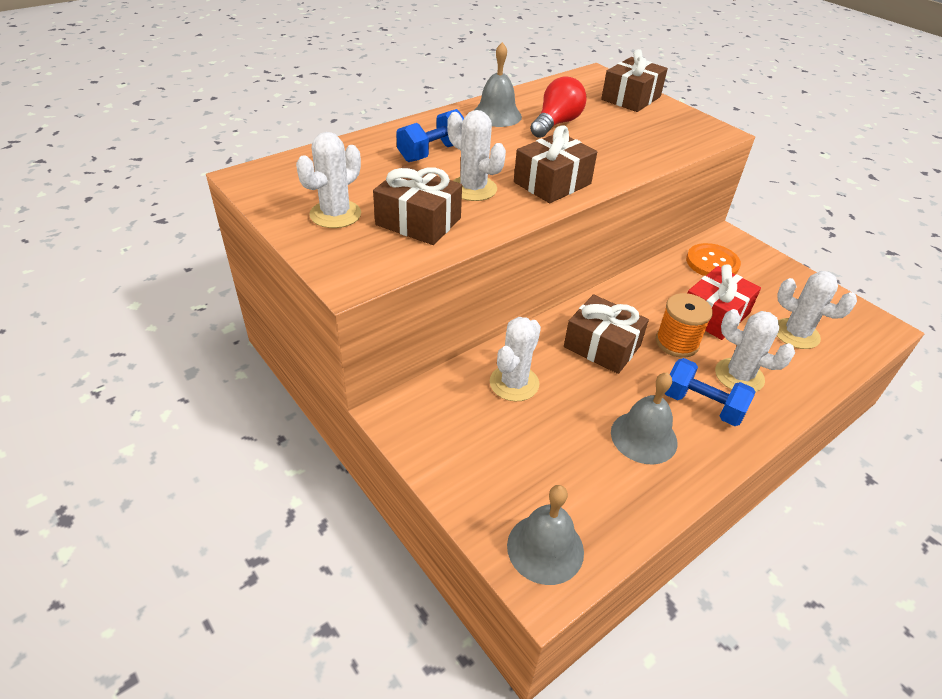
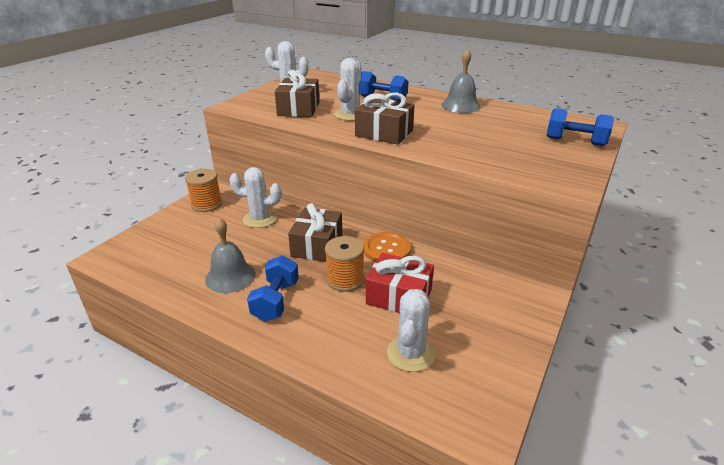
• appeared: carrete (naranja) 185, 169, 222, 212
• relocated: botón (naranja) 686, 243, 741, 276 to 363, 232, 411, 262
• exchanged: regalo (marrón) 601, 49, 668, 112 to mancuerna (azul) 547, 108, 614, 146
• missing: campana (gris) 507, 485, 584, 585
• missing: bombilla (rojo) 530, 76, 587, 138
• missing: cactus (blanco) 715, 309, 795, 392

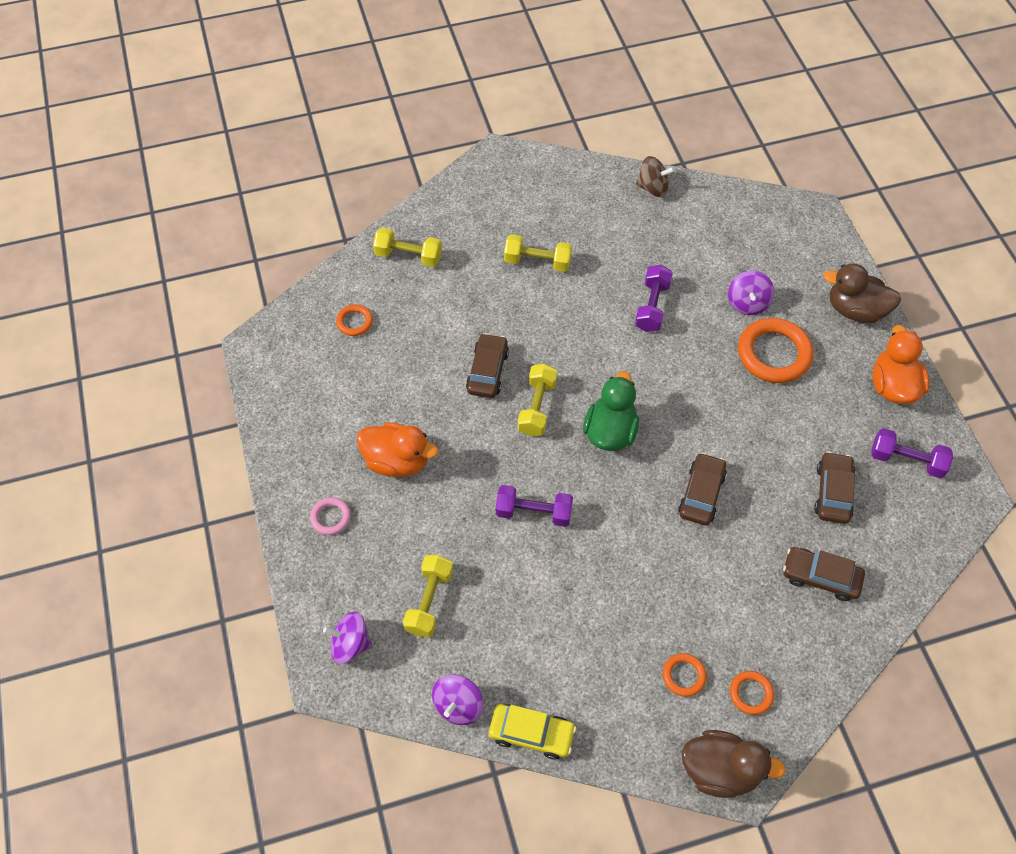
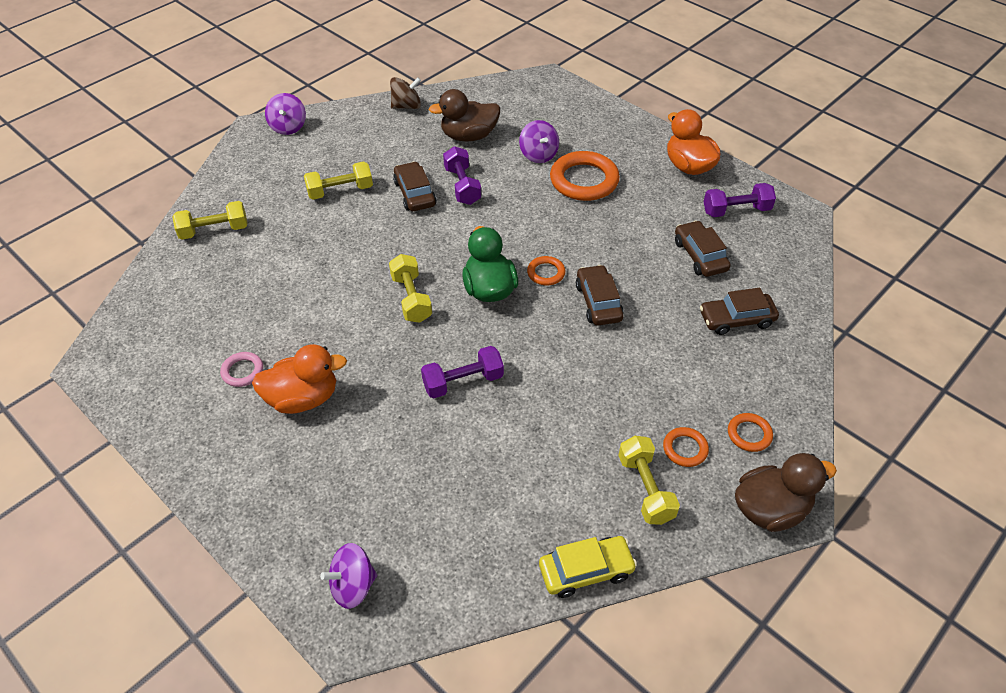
• relocated: anillo (rosa) 310, 497, 351, 535 to 220, 352, 263, 387
• relocated: peonza (morado) 432, 675, 483, 725 to 265, 93, 306, 135
• relocated: coche (marrón) 466, 333, 509, 398 to 393, 161, 436, 211
• relocated: pato (marrón) 823, 263, 901, 323 to 429, 89, 500, 142
• relocated: anillo (naranja) 336, 305, 373, 336 to 527, 256, 566, 286
• relocated: mancuerna (amarillo) 403, 555, 453, 637 to 618, 436, 680, 525

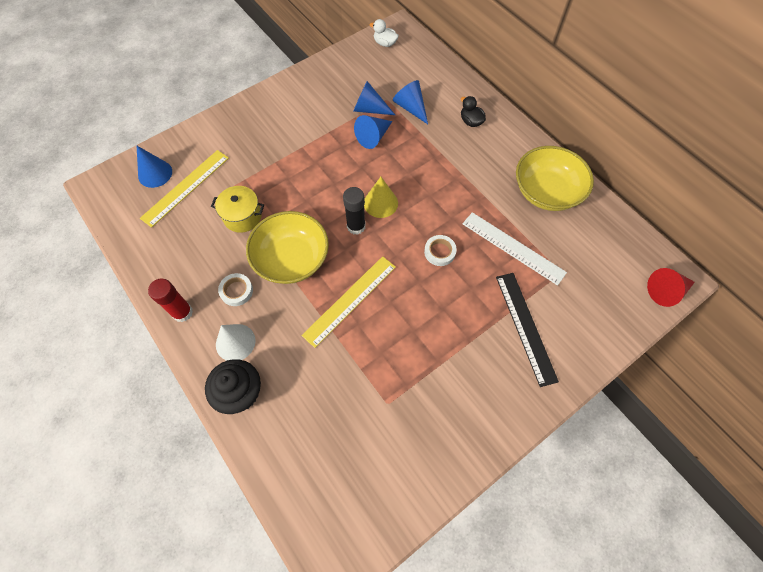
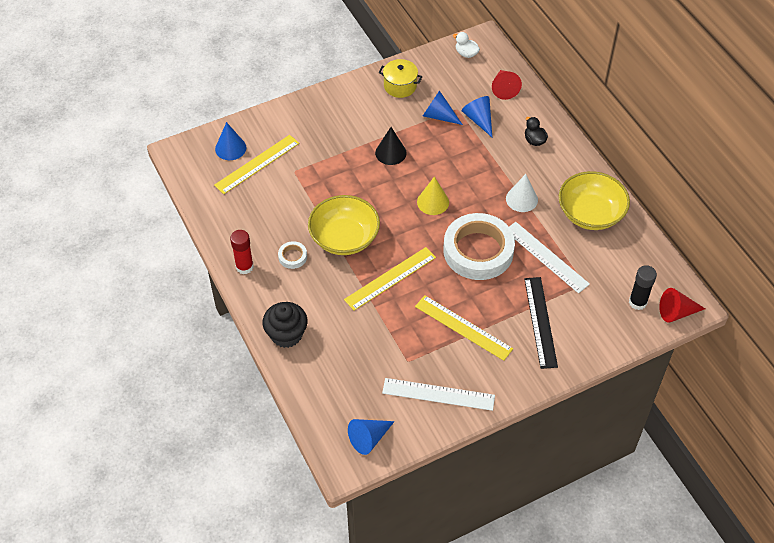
• relocated: cono (azul) 354, 115, 392, 149 to 348, 419, 395, 455
• appeared: cono (negro) 375, 127, 407, 165
• relocated: olla (amarillo) 211, 186, 264, 233 to 379, 59, 423, 98
• appeared: regla (blanco) 382, 378, 495, 411
• appeared: regla (amarillo) 415, 295, 513, 361
• size: cinta adhesiva (blanco) 424, 235, 457, 266 = 444, 213, 515, 280 x2.45
• appeared: cono (rojo) 492, 70, 522, 100
• relocated: cono (blanco) 216, 324, 256, 361 to 506, 174, 538, 212
• relocated: barra de pegamento (negro) 343, 187, 366, 235 to 629, 265, 657, 310

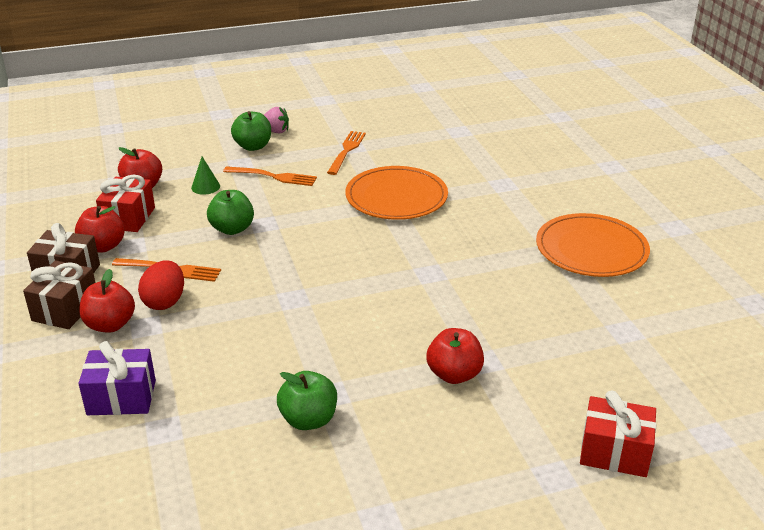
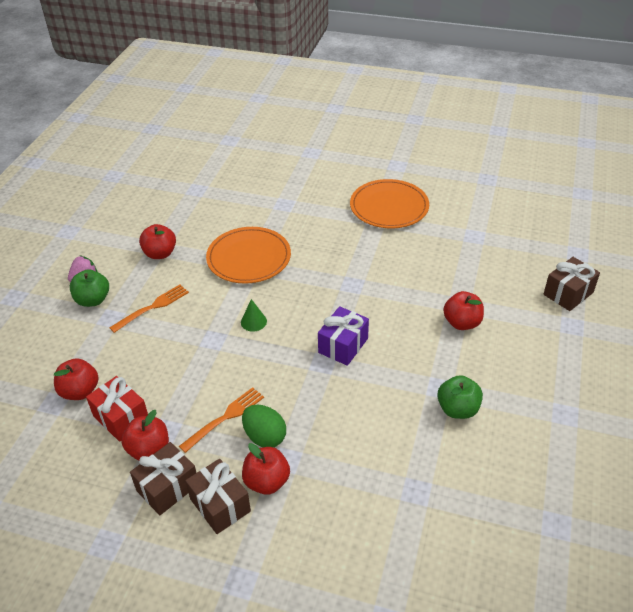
• exchanged: tenedor (naranja) 327, 131, 366, 175 to manzana (rojo) 139, 224, 176, 259
• relocated: cono (verde) 191, 157, 220, 195 to 241, 299, 267, 332
• colour: huevo (rojo) 138, 260, 184, 310 to huevo (verde) 242, 404, 286, 447
• relocated: regalo (morado) 78, 341, 156, 415 to 318, 306, 369, 366
• colour: regalo (rojo) 580, 390, 656, 477 to regalo (marrón) 543, 257, 600, 311
• missing: manzana (verde) 207, 190, 254, 235

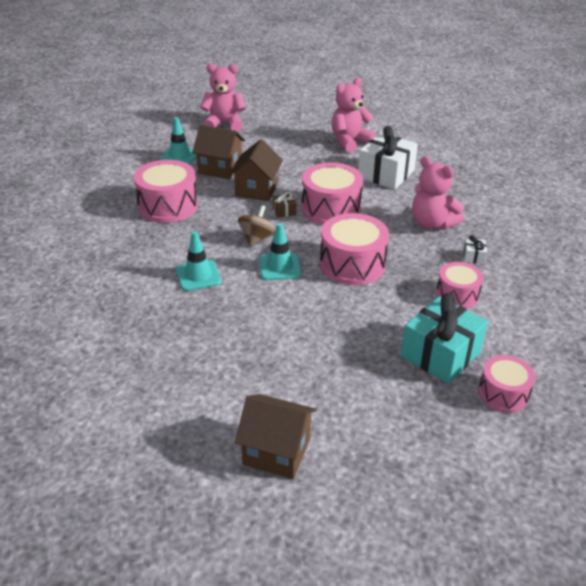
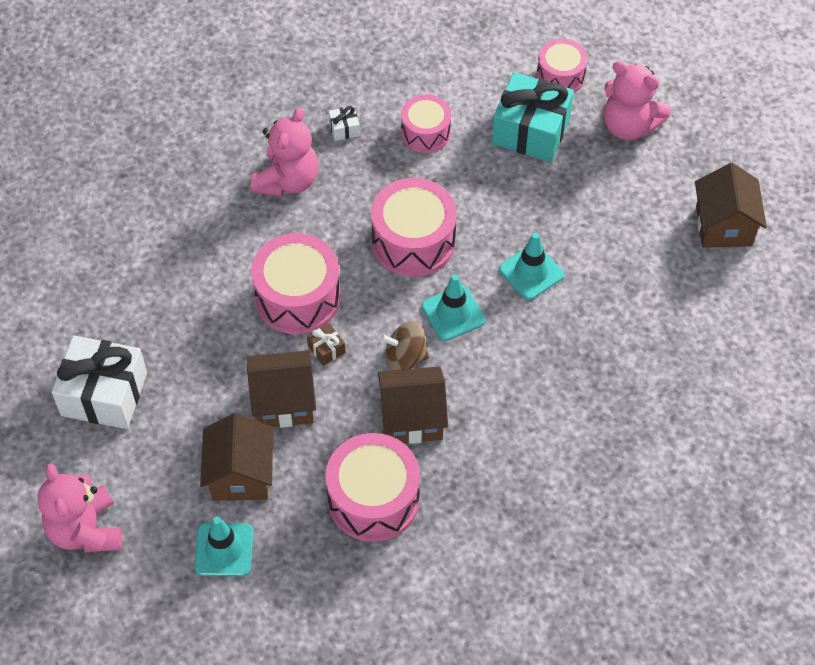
• relocated: regalo (blanco) 358, 126, 418, 189 to 52, 335, 147, 429
• appeared: casa (marrón) 378, 366, 448, 444
• relocated: cono de tráfico (turquesa) 176, 231, 221, 291 to 499, 233, 564, 300
• relocated: osito (rosa) 331, 78, 376, 152 to 604, 61, 671, 140

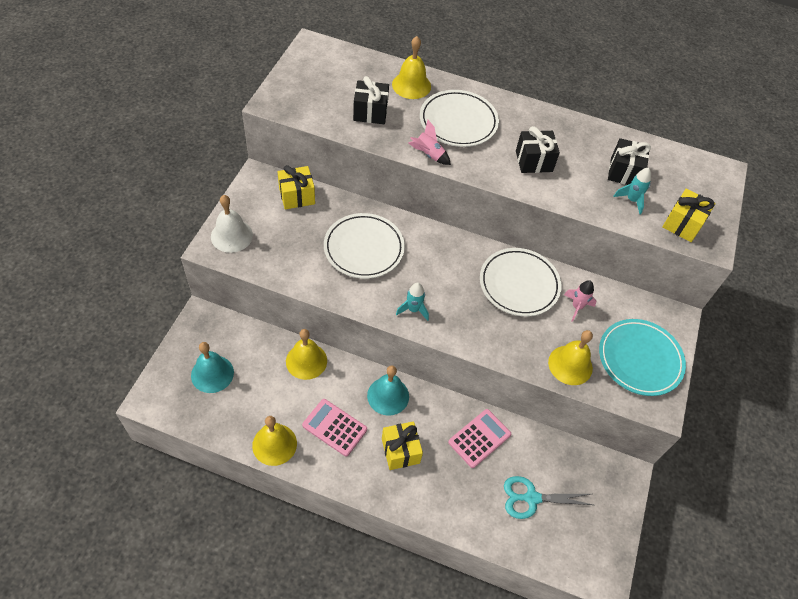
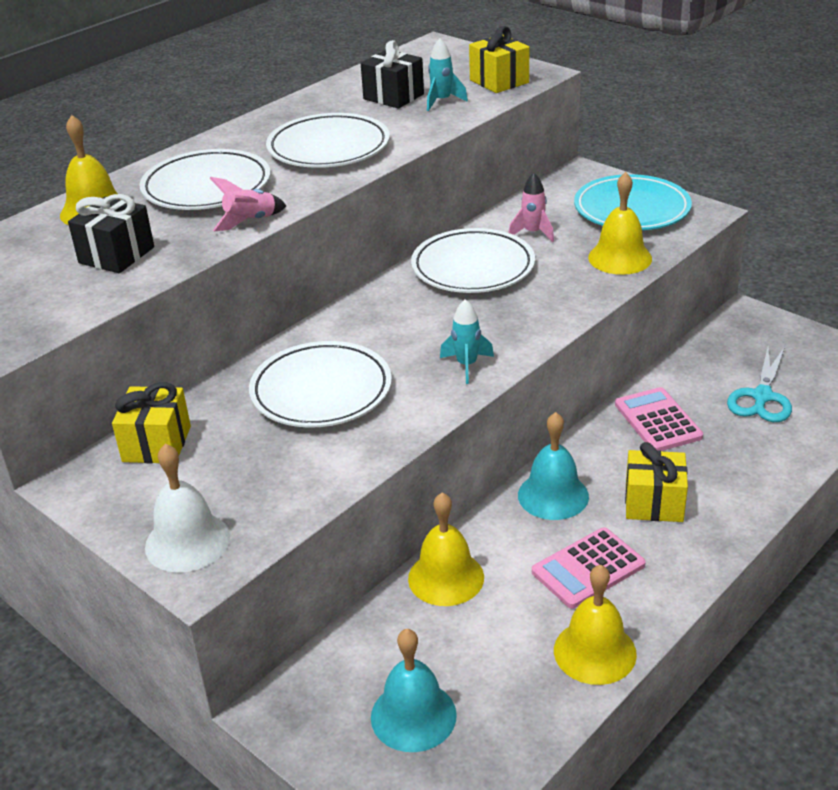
• exchanged: regalo (negro) 516, 126, 560, 173 to plato (blanco) 266, 113, 390, 168

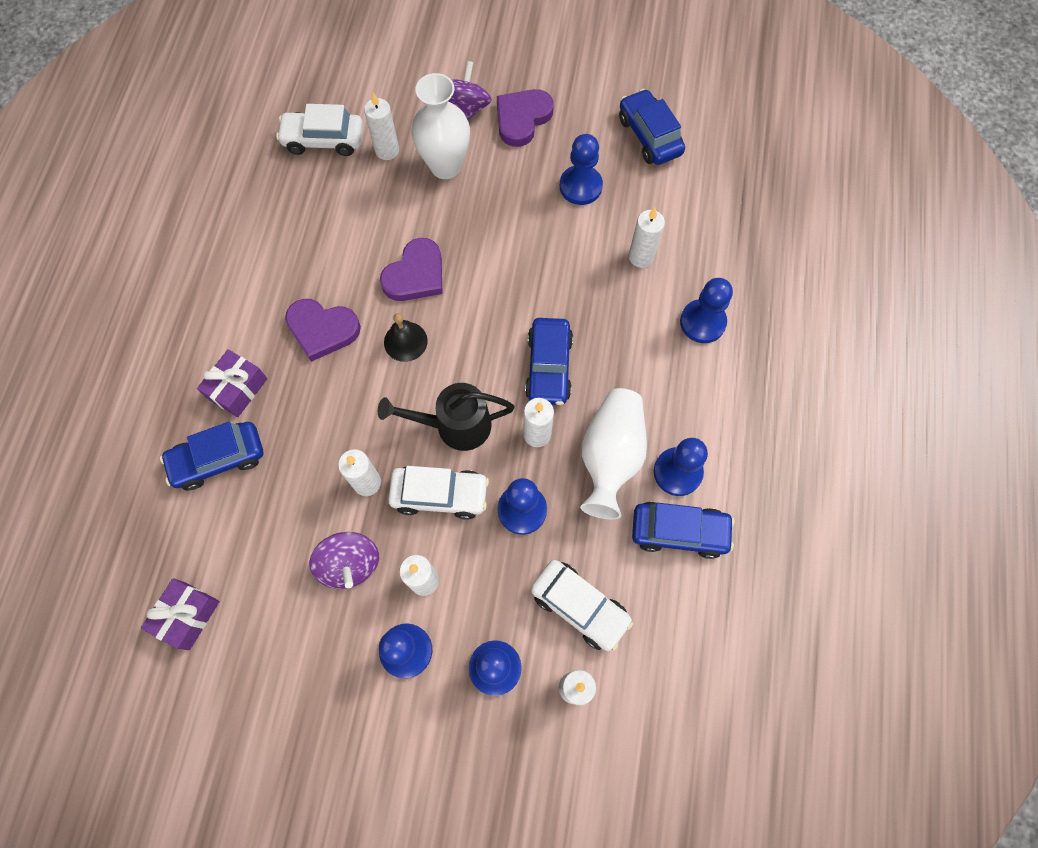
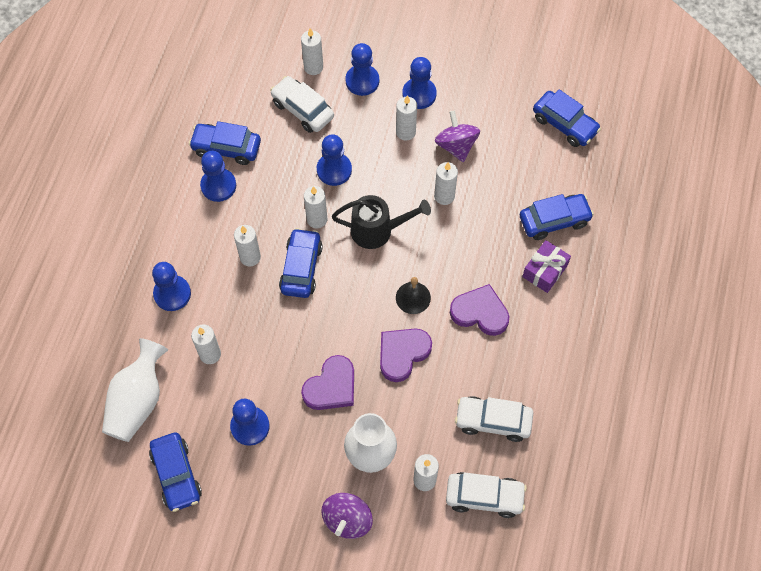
• relocated: florero (blanco) 580, 388, 647, 519 to 102, 338, 168, 442
• appeared: vela (blanco) 234, 225, 261, 267
• relocated: corazón (morado) 497, 89, 554, 147 to 301, 355, 354, 410
• relocated: coche (blanco) 388, 466, 489, 520 to 455, 396, 533, 442
• exchanged: regalo (morado) 141, 578, 220, 650 to coche (azul) 533, 89, 601, 147

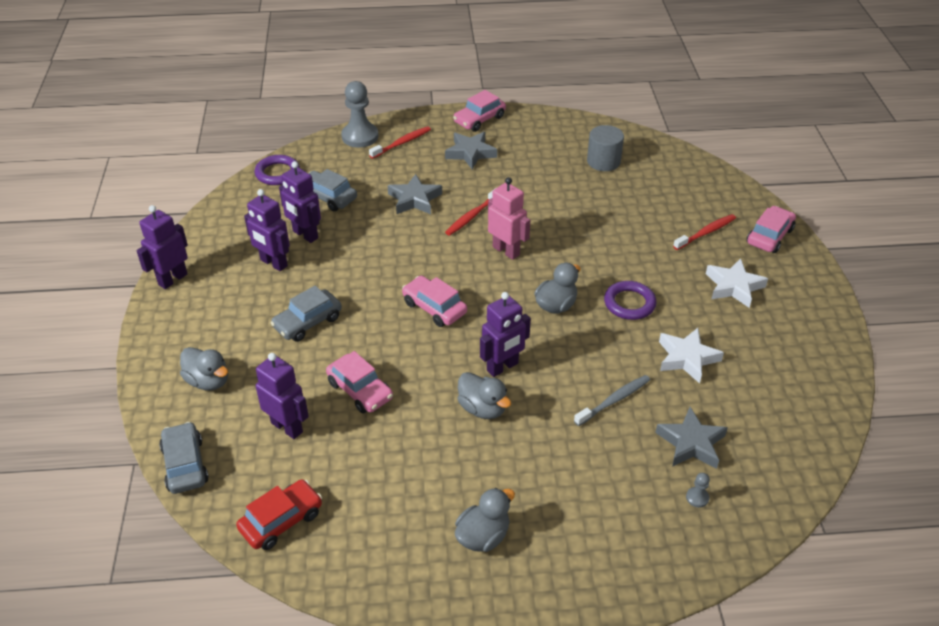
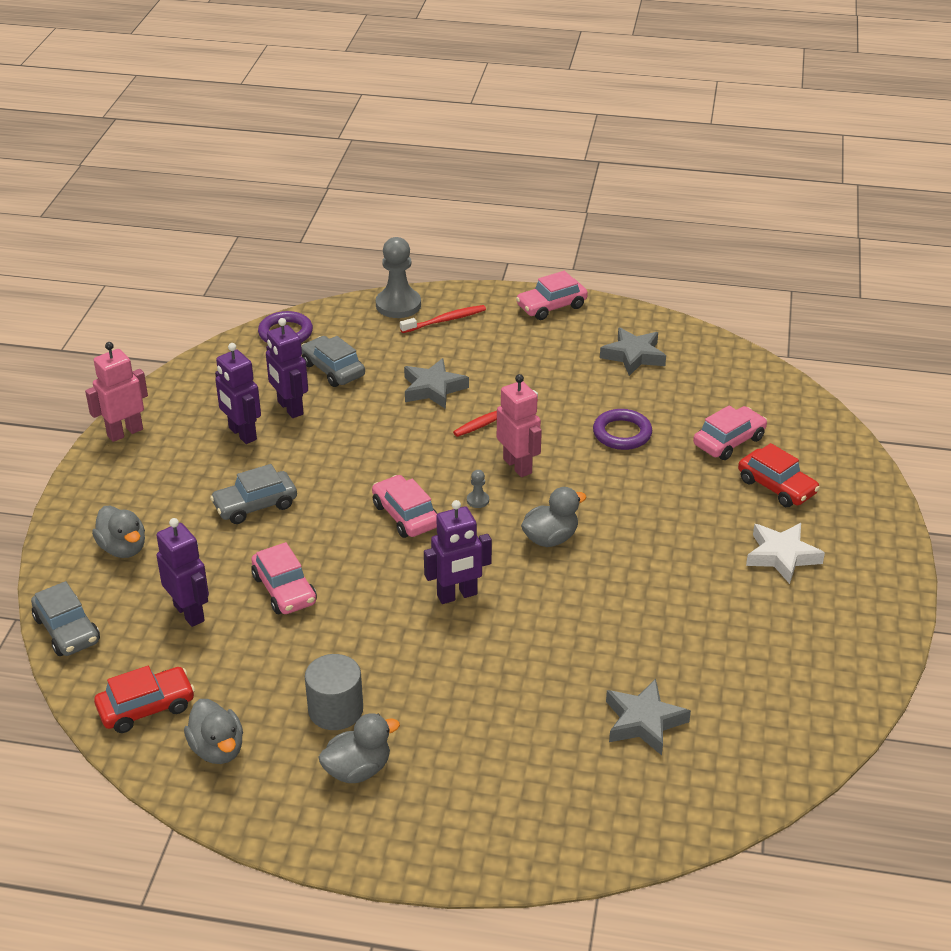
• spun: coche (gris) 159, 422, 209, 494 = 31, 581, 100, 656 150 degrees clockwise
• colour: robot (morado) 137, 205, 188, 289 to robot (rosa) 85, 342, 148, 442
• relocated: pato (gris) 458, 372, 511, 419 to 184, 699, 243, 764
• relocated: cilindro (gris) 587, 125, 624, 171 to 305, 654, 363, 730
• relocated: peón (gris) 686, 473, 710, 508 to 467, 470, 489, 508
• relocated: anillo (morado) 604, 281, 656, 320 to 593, 409, 652, 450
• relocated: estrella (gris) 445, 132, 497, 169 to 600, 327, 666, 376
• relocated: coche (rosa) 747, 206, 796, 253 to 693, 405, 767, 460
• exchanged: cepillo de dientes (rojo) 673, 214, 736, 250 to coche (rojo) 738, 443, 820, 507
• missing: cepillo de dientes (gris) 574, 375, 650, 426
• missing: estrella (blanco) 659, 328, 724, 384

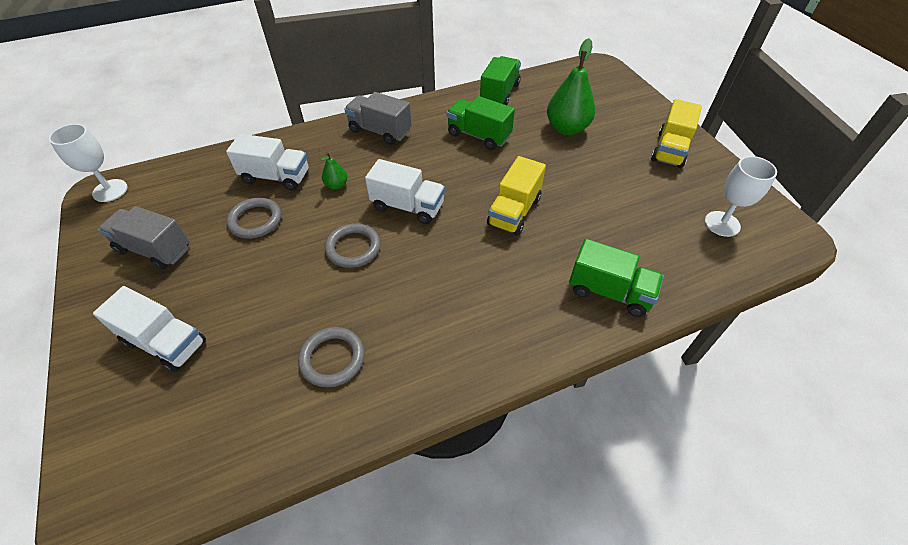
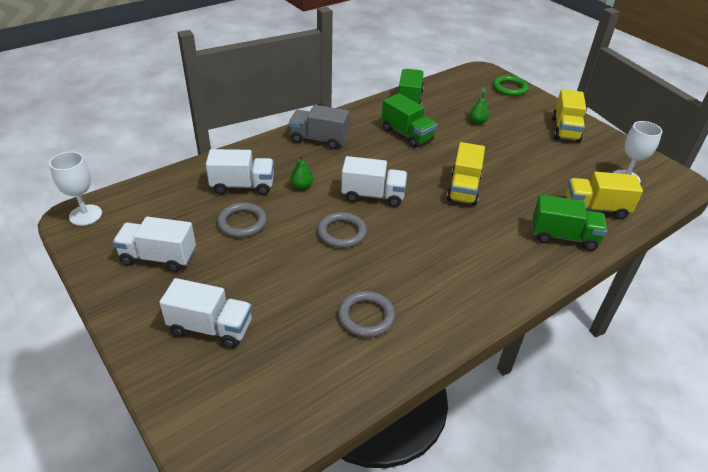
• colour: camión (gris) 98, 206, 190, 269 to camión (blanco) 113, 216, 196, 272
• spun: camión (verde) 447, 96, 515, 150 = 381, 93, 437, 148 150 degrees counterclockwise
• size: pera (verde) 547, 38, 595, 135 = 469, 87, 489, 124 x0.48
• appeared: anillo (verde) 493, 75, 529, 96
• appeared: camión (amarillo) 566, 172, 643, 219

